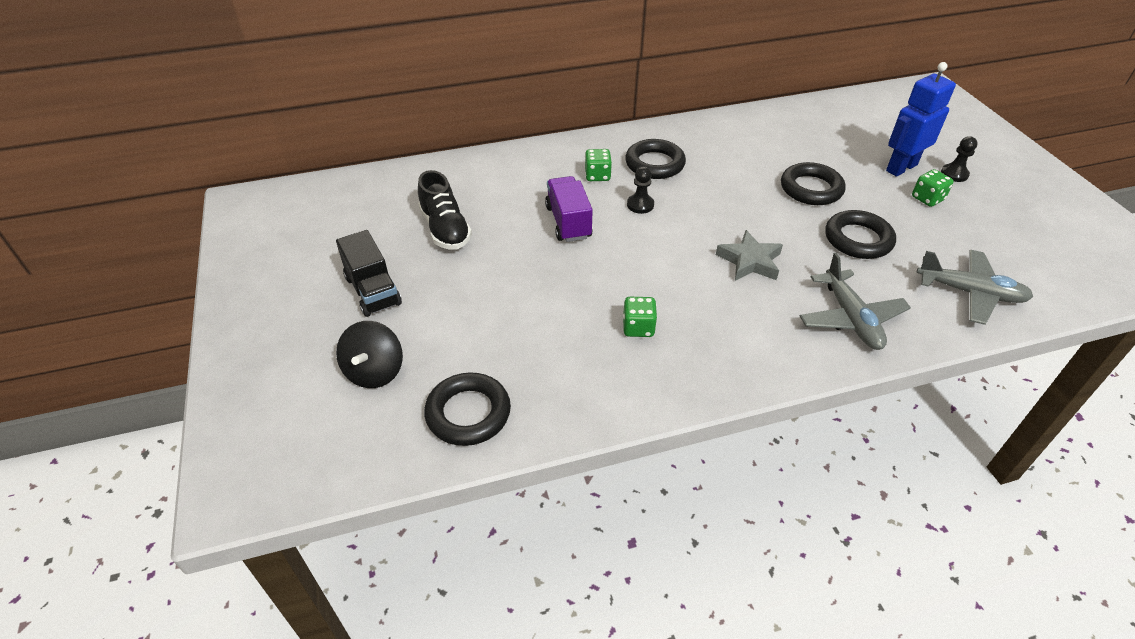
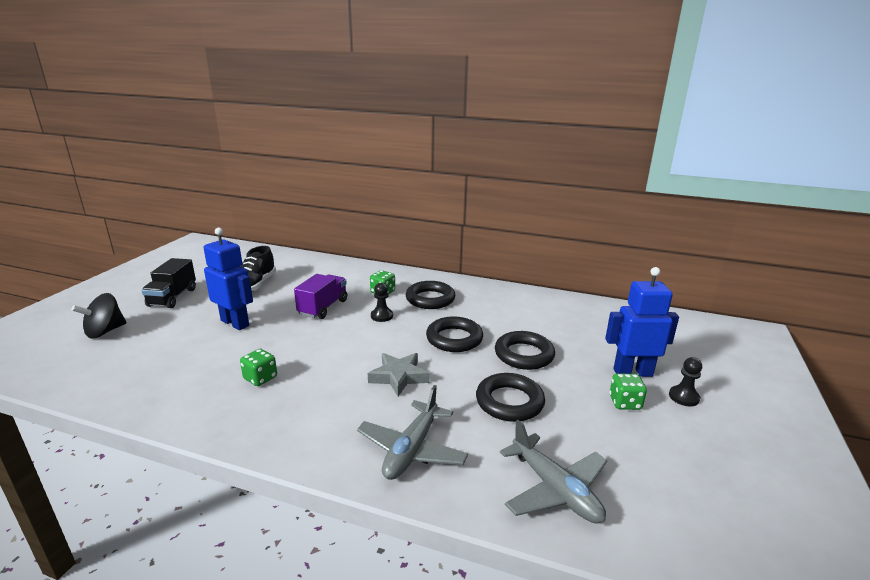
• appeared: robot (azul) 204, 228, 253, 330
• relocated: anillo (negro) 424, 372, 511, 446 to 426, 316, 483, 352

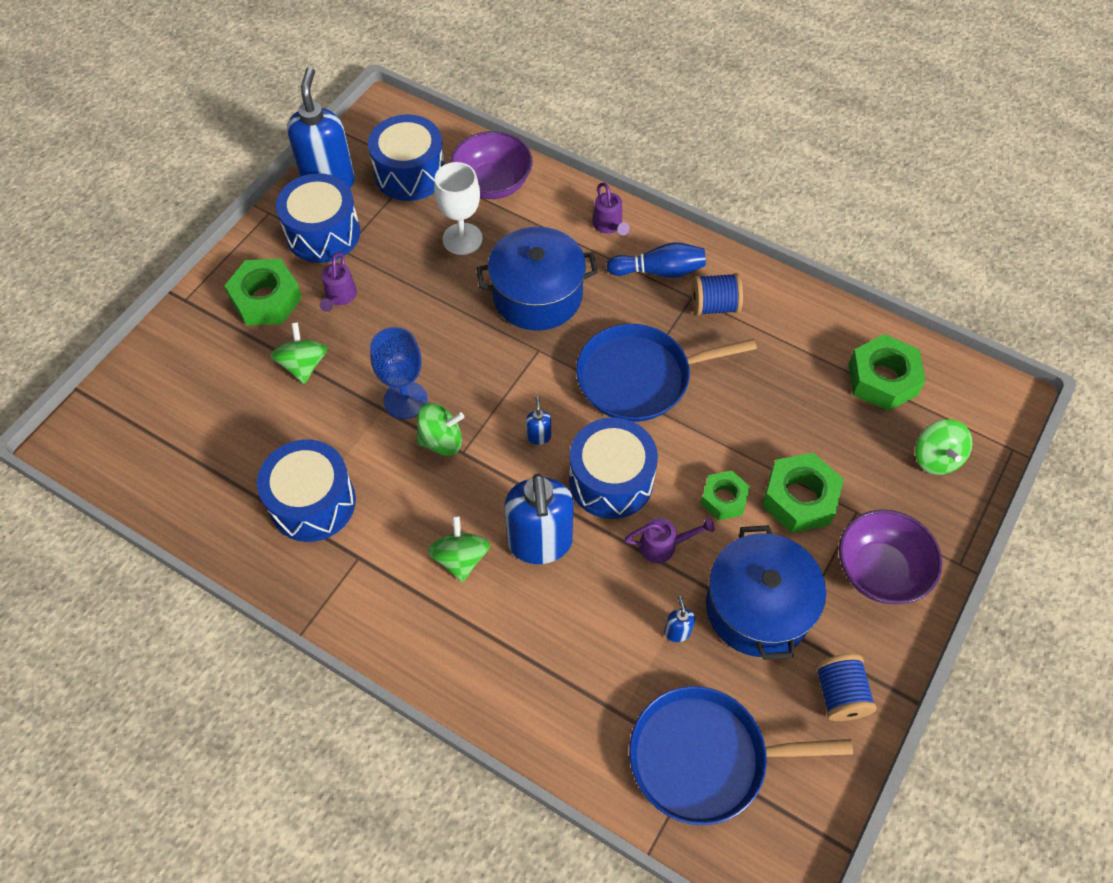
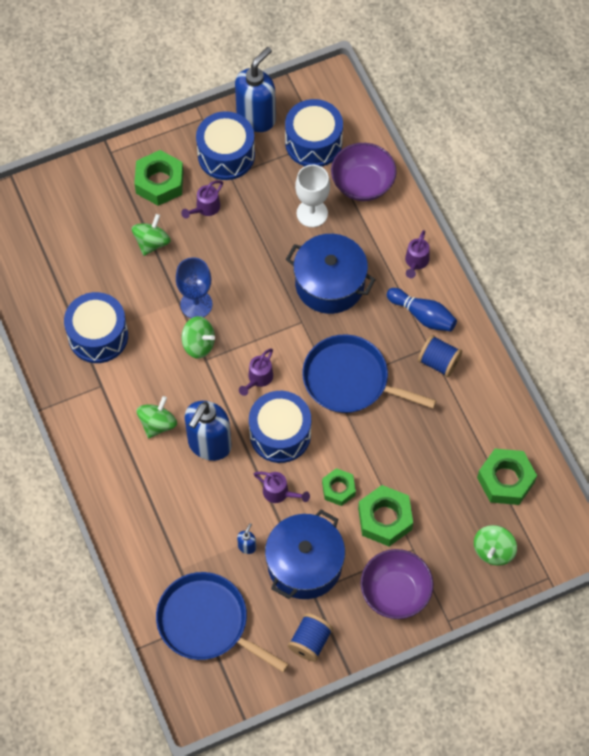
• exchanged: dispensador de jabón (azul) 526, 396, 551, 445 to regadera (morado) 239, 348, 273, 396

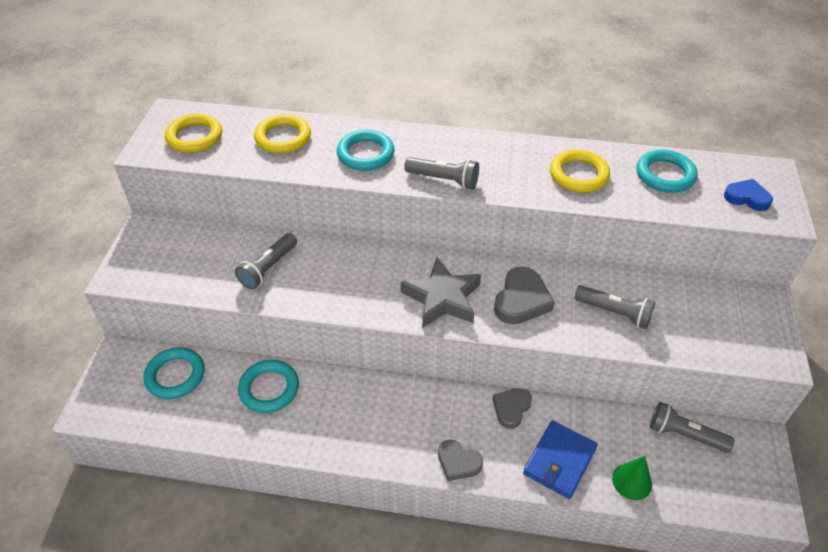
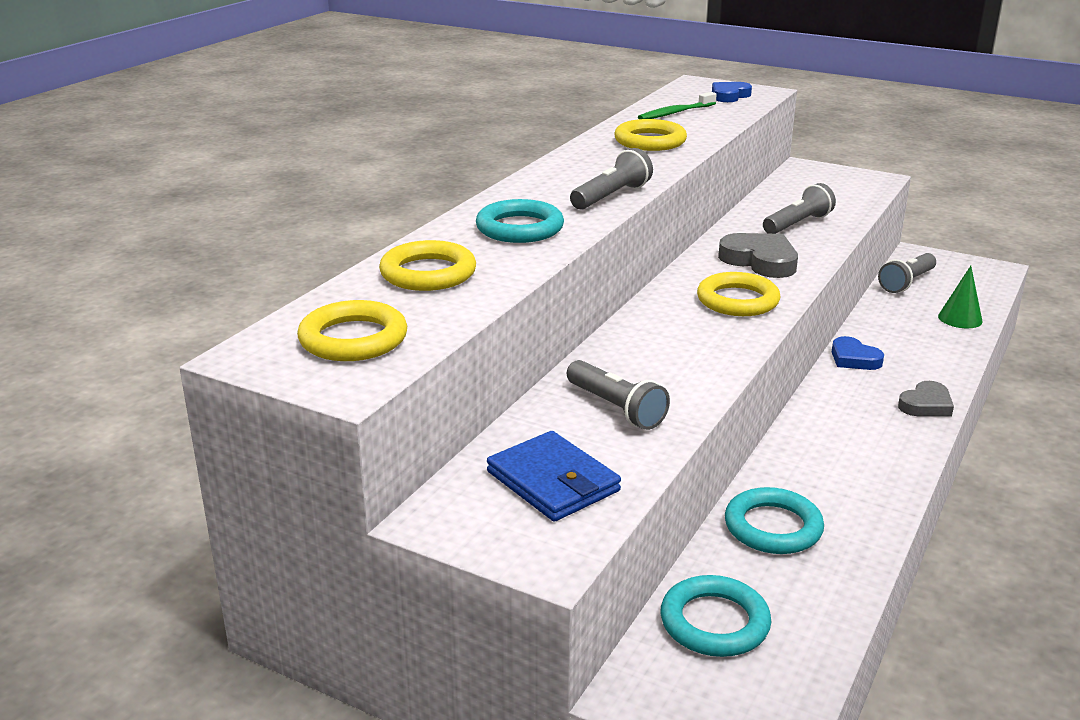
• relocated: cartera (azul) 523, 420, 598, 499 to 487, 431, 621, 522
• exchanged: anillo (turquesa) 636, 150, 698, 193 to cepillo de dientes (verde) 638, 92, 717, 119
• exchanged: estrella (gris) 401, 258, 481, 328 to anillo (amarillo) 697, 272, 780, 316
• colour: corazón (gris) 493, 388, 532, 429 to corazón (azul) 832, 336, 884, 370

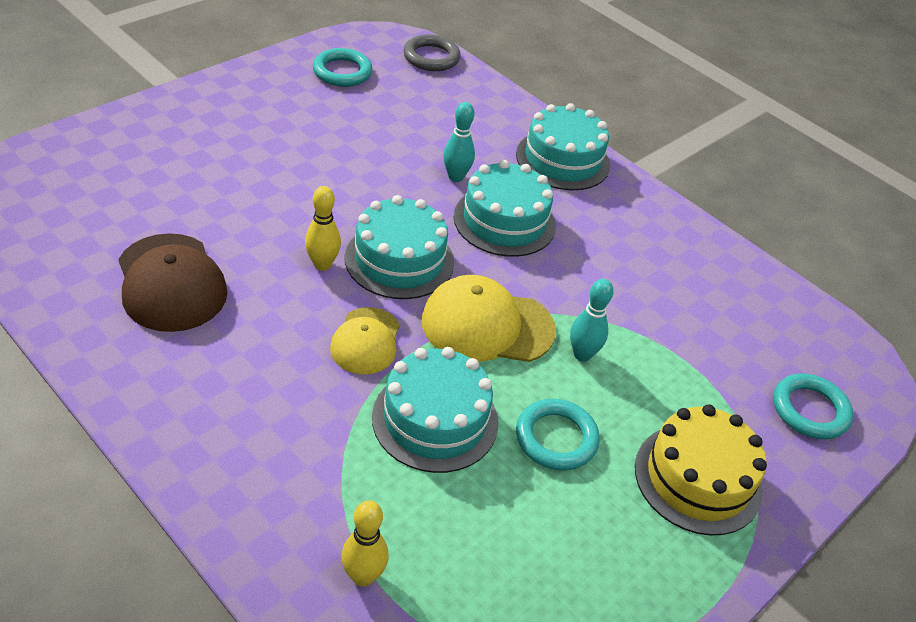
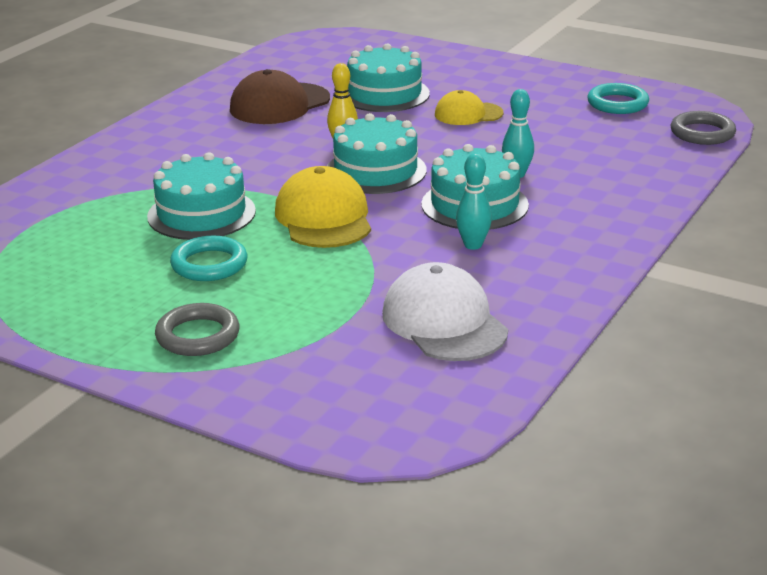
• exchanged: tarta (amarillo) 635, 404, 767, 536 to anillo (gris) 155, 303, 240, 356
• relocated: tarta (turquesa) 516, 103, 610, 191 to 347, 43, 430, 112
• appeared: gorra (blanco) 382, 262, 508, 361
• relocated: gorra (amarillo) 330, 307, 400, 375 to 435, 90, 504, 125
• relocated: bolo (turquesa) 570, 279, 614, 362 to 456, 153, 492, 250
• missing: bolo (amarillo) 341, 500, 388, 587
• missing: anillo (turquesa) 773, 373, 853, 440

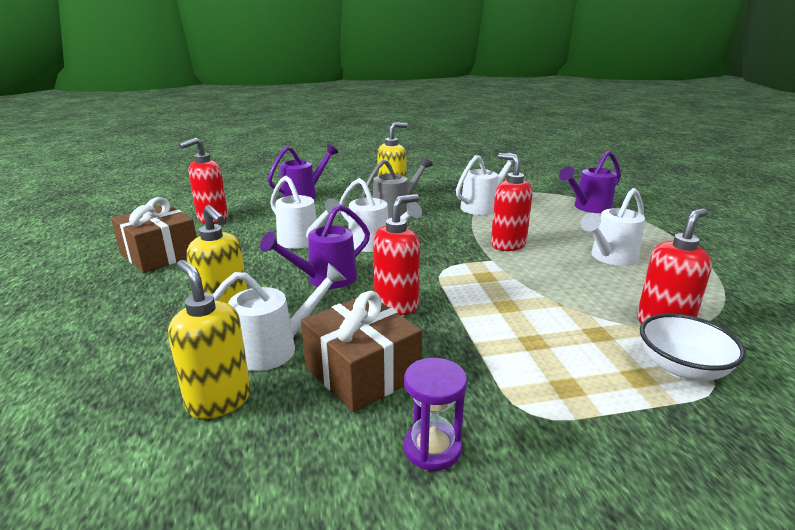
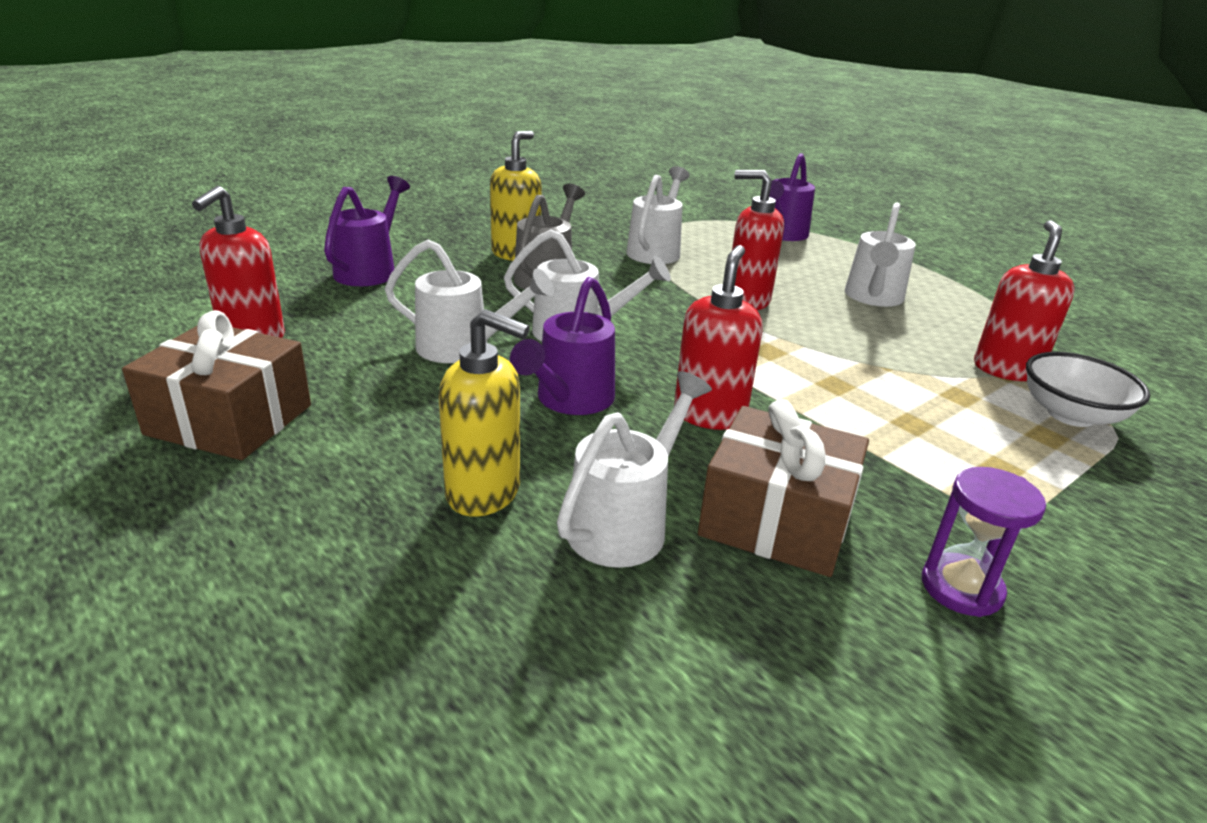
• missing: dispensador de jabón (amarillo) 168, 260, 251, 419

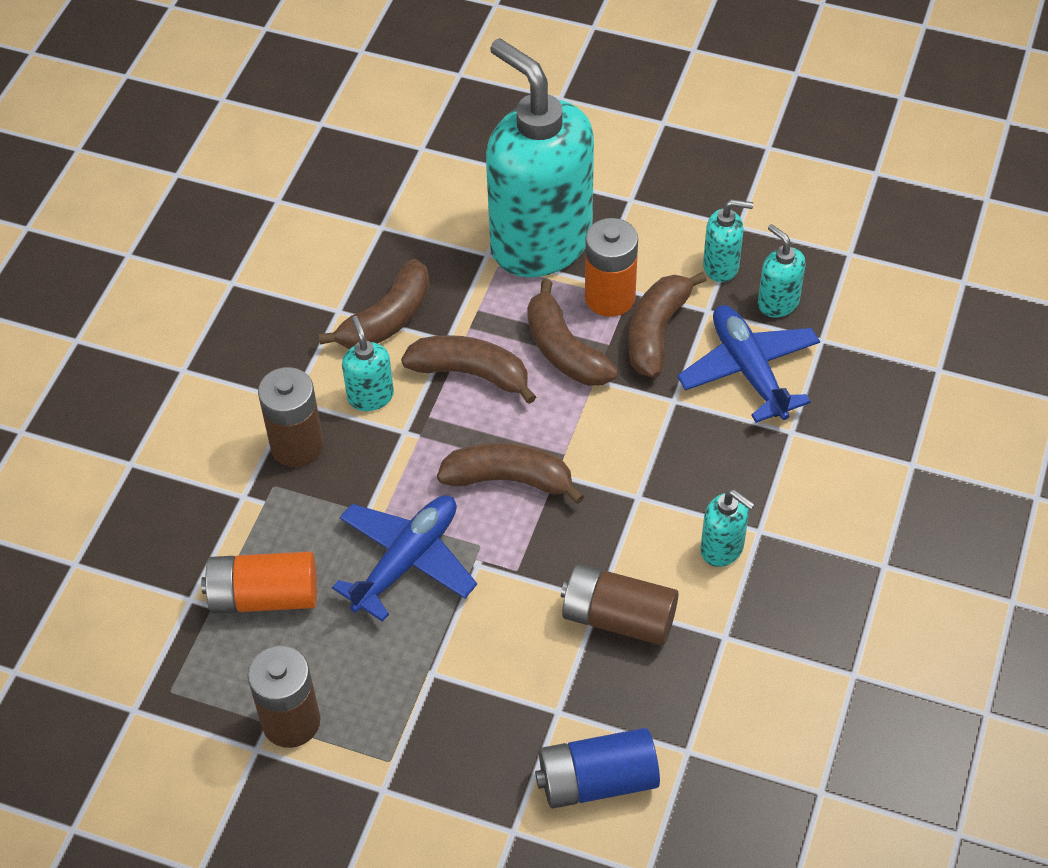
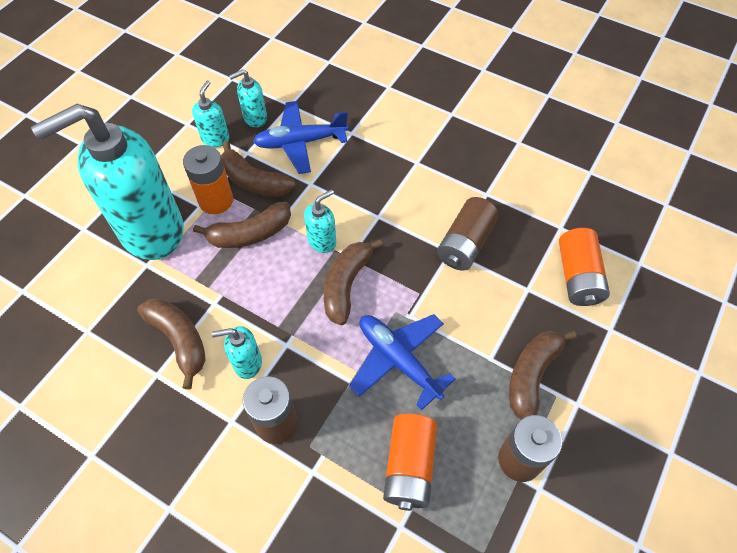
• relocated: dispensador de jabón (turquesa) 701, 489, 755, 567 to 304, 189, 336, 253
• relocated: plátano (marrón) 401, 335, 536, 404 to 509, 331, 577, 419
• colour: pila (azul) 535, 728, 660, 809 to pila (naranja) 559, 228, 610, 306

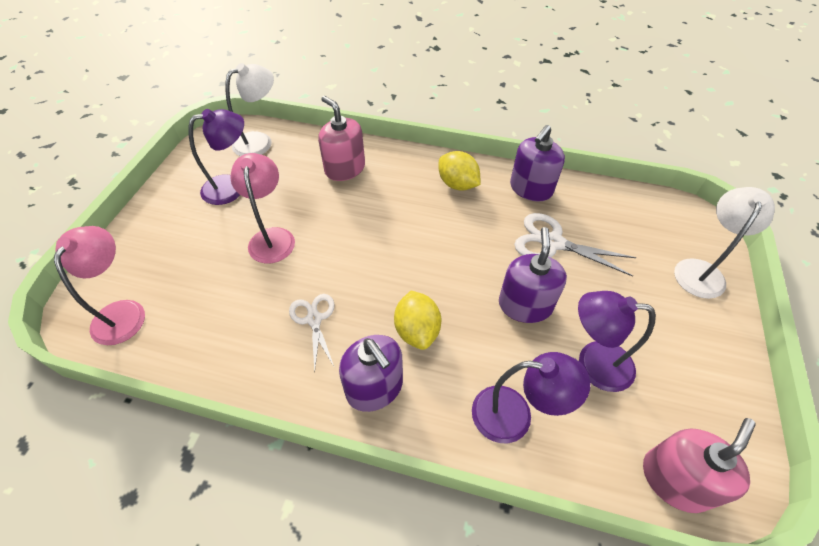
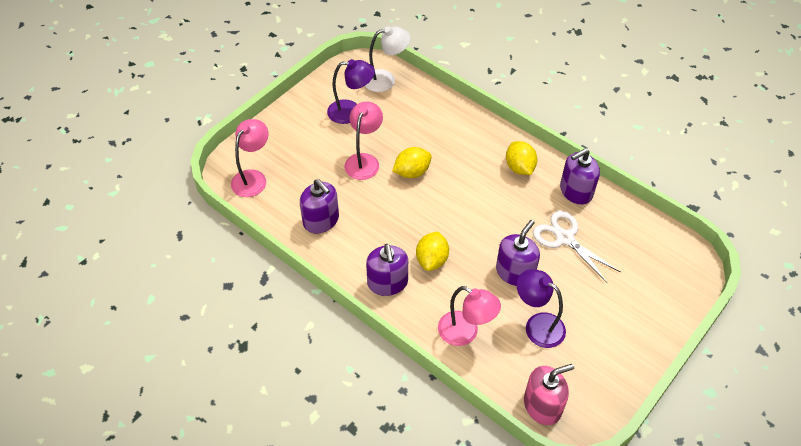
• appeared: dispensador de jabón (morado) 300, 179, 339, 234
• appeared: limón (amarillo) 393, 147, 432, 178
• colour: lámpara (morado) 472, 352, 590, 443 to lámpara (rosa) 438, 286, 501, 346
• missing: tijeras (blanco) 289, 294, 334, 373
• missing: dispensador de jabón (rosa) 318, 96, 365, 181
• missing: lámpara (blanco) 674, 187, 775, 299

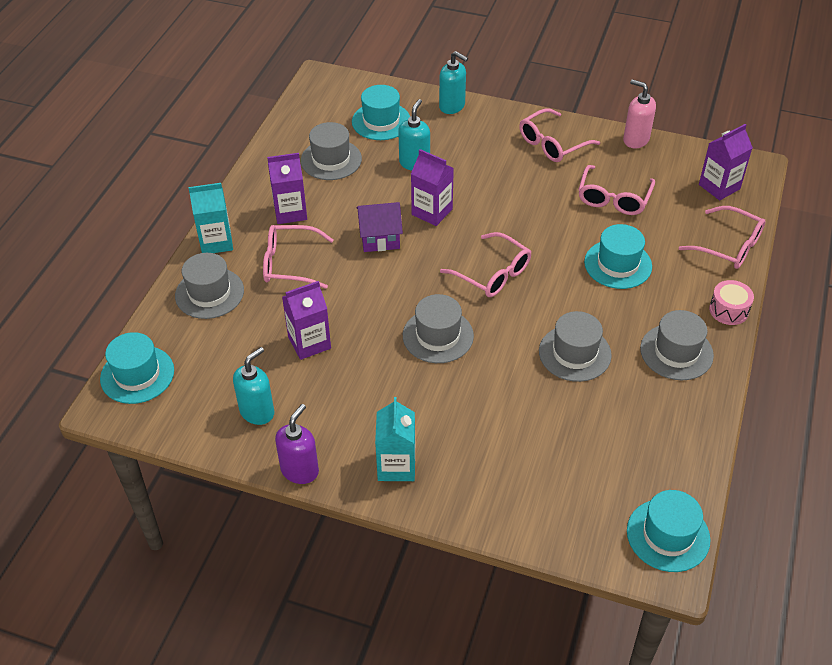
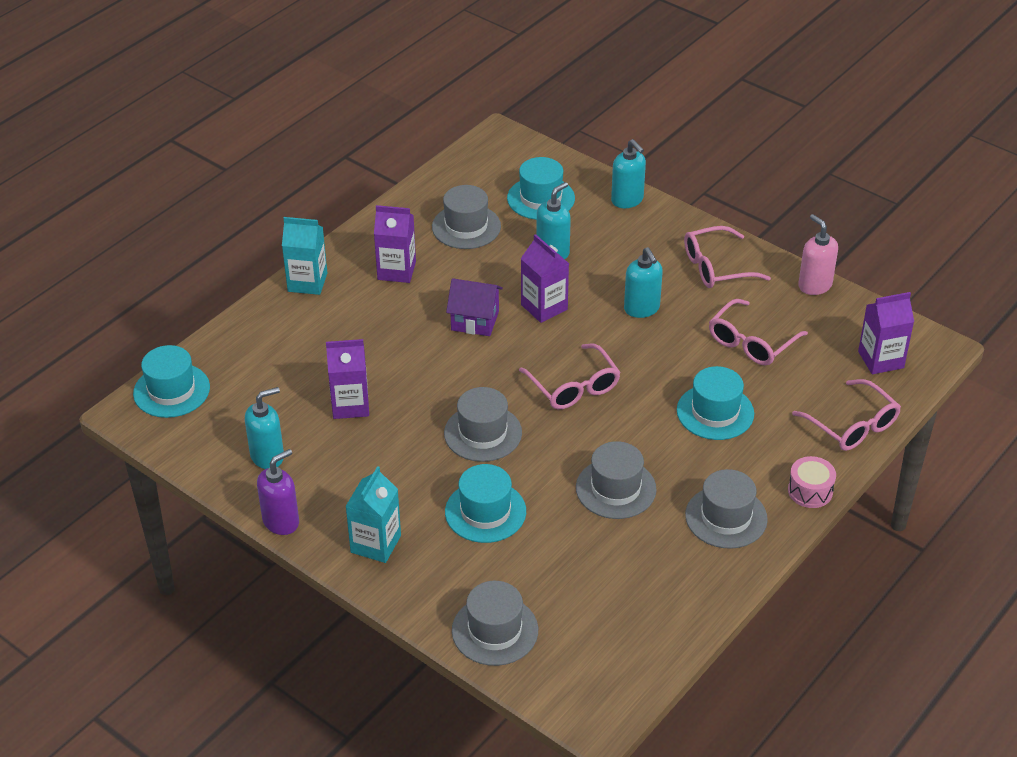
• relocated: sombrero (turquesa) 627, 490, 710, 572 to 445, 464, 526, 543
• relocated: sombrero (gris) 175, 253, 244, 319 to 452, 581, 538, 666
• appeared: dispensador de jabón (turquesa) 624, 247, 663, 318
• missing: gafas (rosa) 263, 225, 333, 289

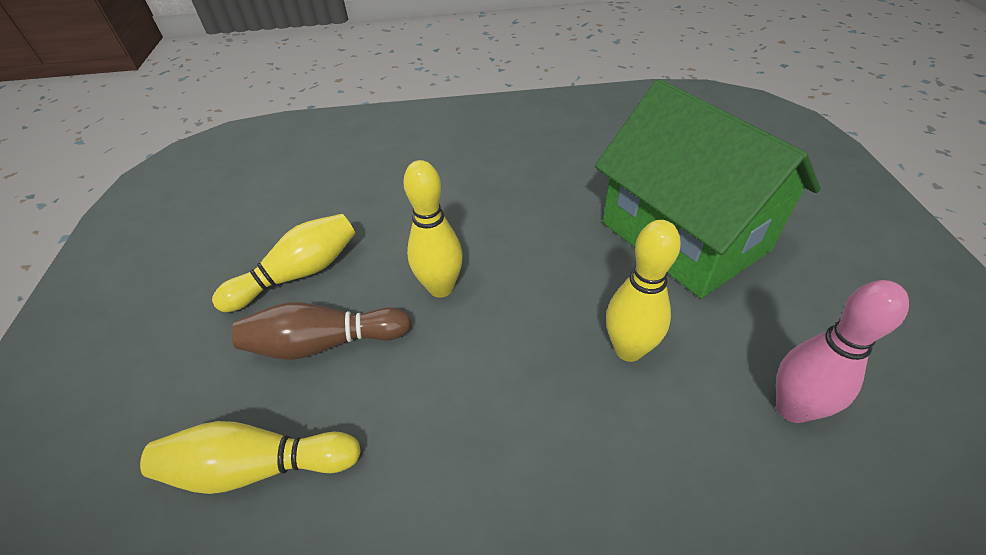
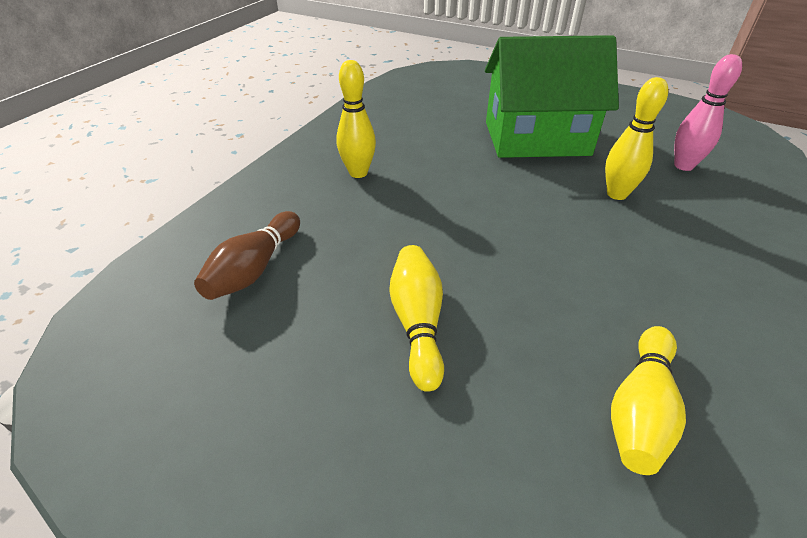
• relocated: bolo (marrón) 232, 302, 411, 360 to 194, 211, 300, 300
• relocated: bolo (amarillo) 403, 160, 463, 298 to 336, 60, 376, 178

